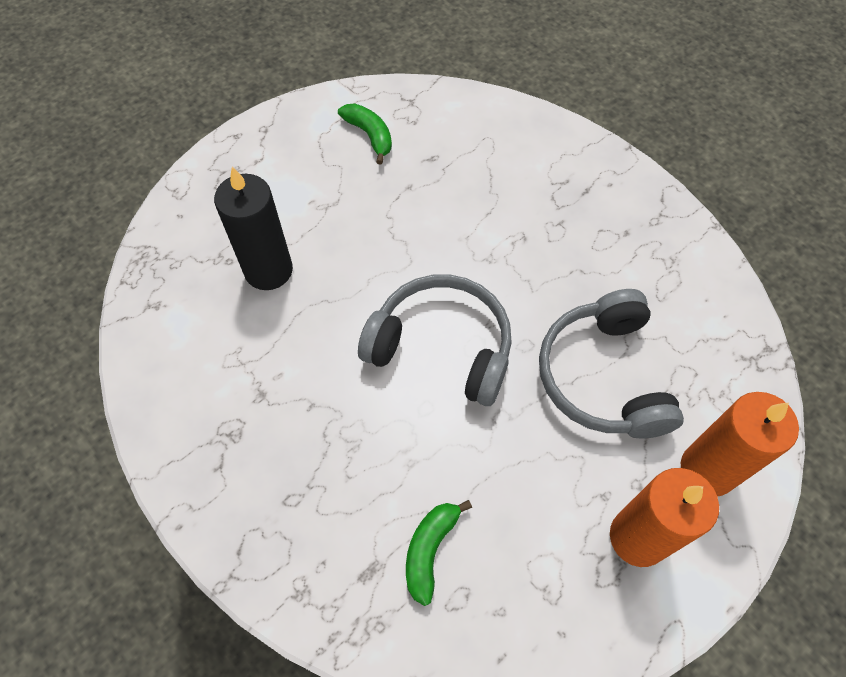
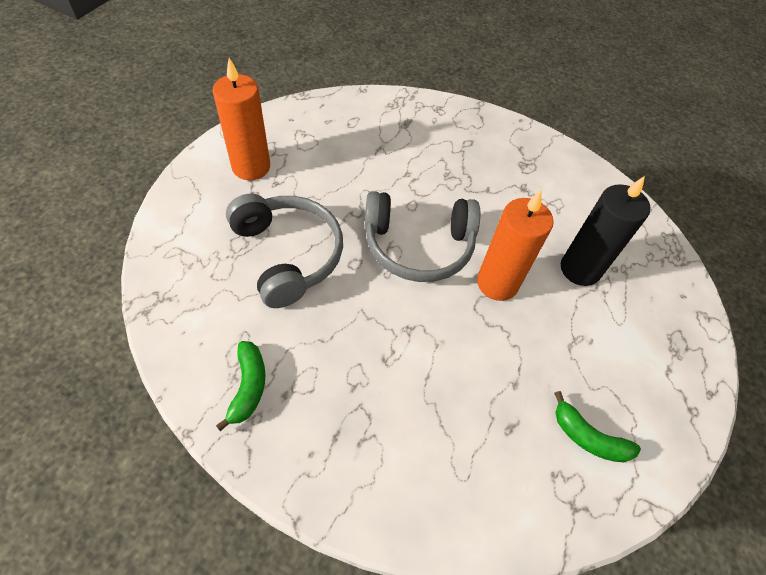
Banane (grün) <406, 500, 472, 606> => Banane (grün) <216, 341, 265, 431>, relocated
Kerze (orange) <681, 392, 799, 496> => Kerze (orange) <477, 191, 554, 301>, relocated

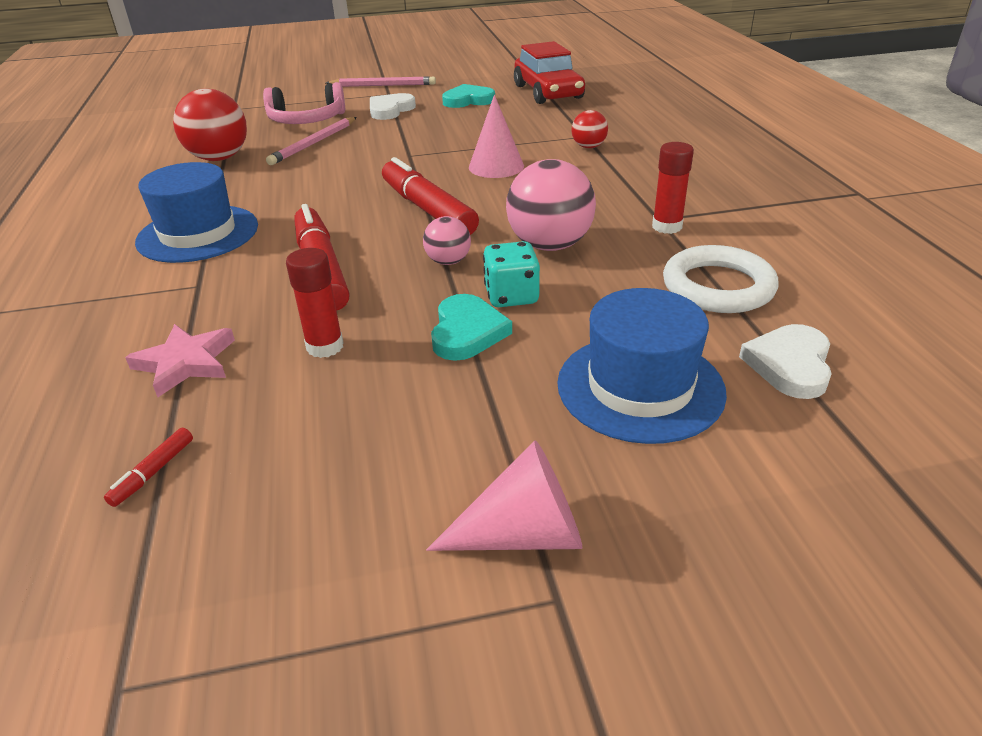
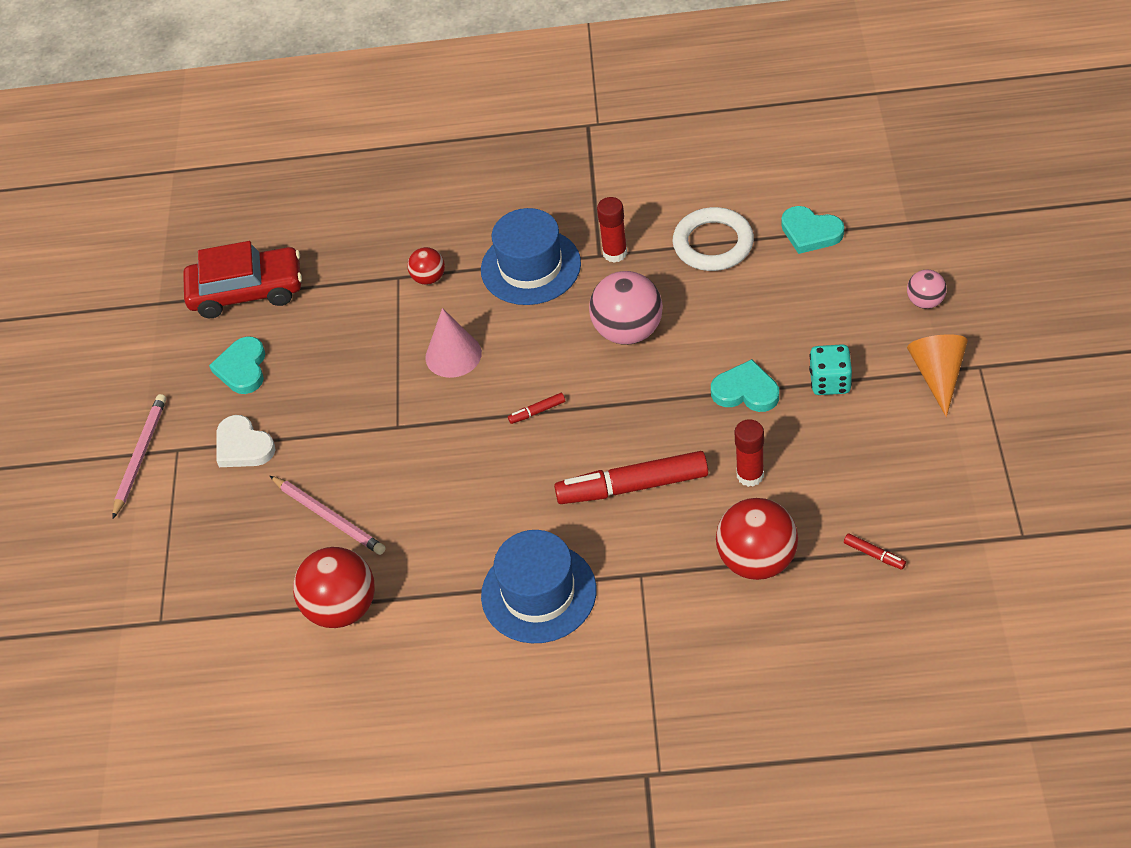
Hut (blau) <557, 288, 727, 444> => Hut (blau) <481, 208, 581, 305>, relocated
Filzstift (rot) <382, 157, 479, 235> => Filzstift (rot) <508, 393, 565, 424>, x0.41
Stern (rosa) <125, 324, 235, 397> => Ball (rot) <716, 498, 798, 580>
Herz (weiß) <739, 324, 832, 399> => Herz (türkis) <781, 206, 844, 254>
Spielwürfel (türkis) <483, 241, 540, 307> => Spielwürfel (türkis) <809, 344, 852, 395>, relocated
Ball (rosa) <423, 216, 471, 265> => Ball (rosa) <907, 270, 947, 309>, relocated
Kegel (rosa) <426, 440, 582, 551> => Kegel (orange) <907, 334, 968, 417>
Kopfhörer (rosa) <263, 82, 345, 124> => nothing

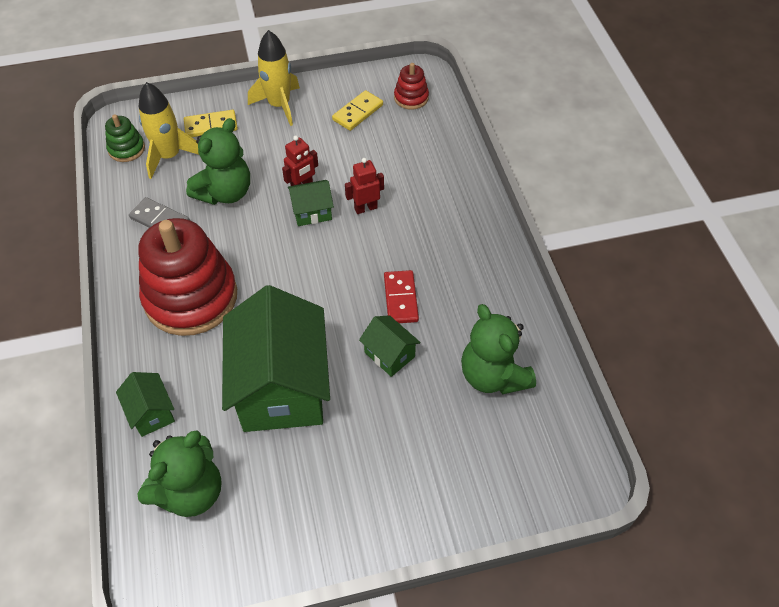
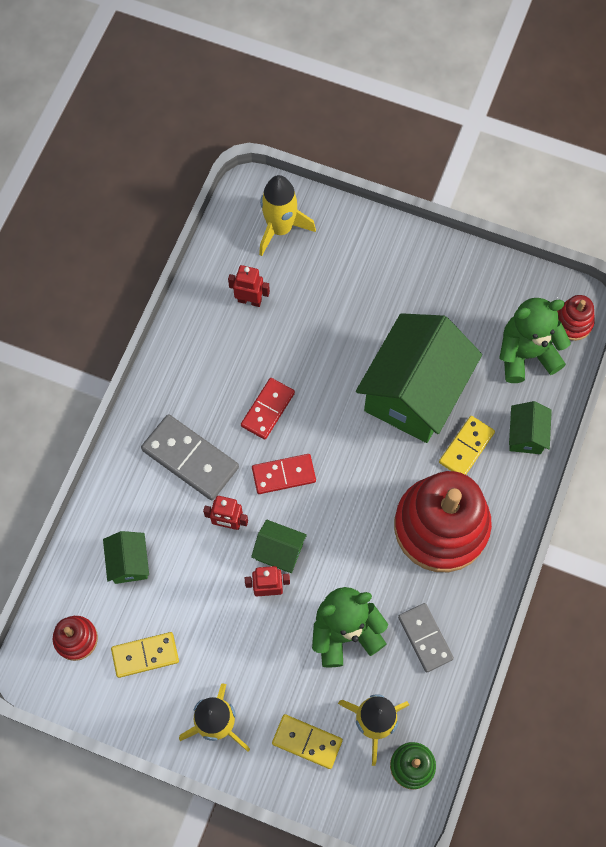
Haus (grün) <359, 315, 421, 377> => Haus (grün) <103, 531, 149, 584>, relocated
nothing => Dominostein (grau) <141, 414, 239, 500>
Teddybär (grün) <461, 304, 536, 395> => Roboter (rot) <228, 265, 270, 307>
nothing => Dominostein (rot) <252, 454, 316, 494>
nothing => Rakete (gelb) <259, 175, 316, 256>
nothing => Dominostein (gelb) <439, 416, 495, 475>
nothing => Stapelspielzeug (rot) <557, 295, 595, 341>

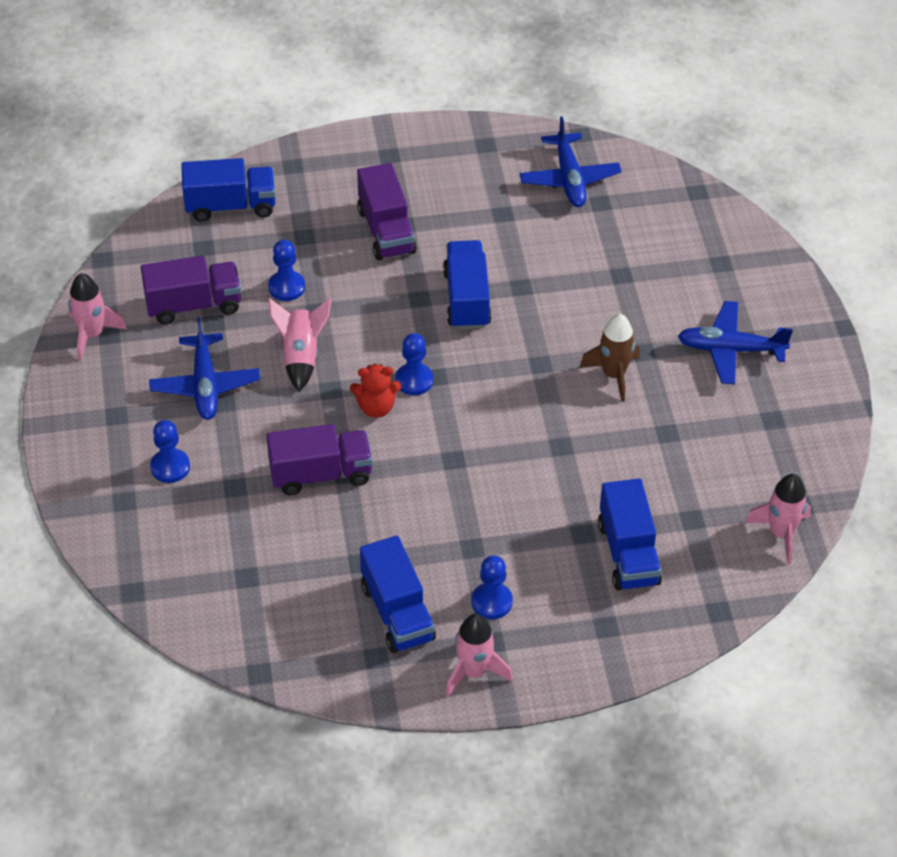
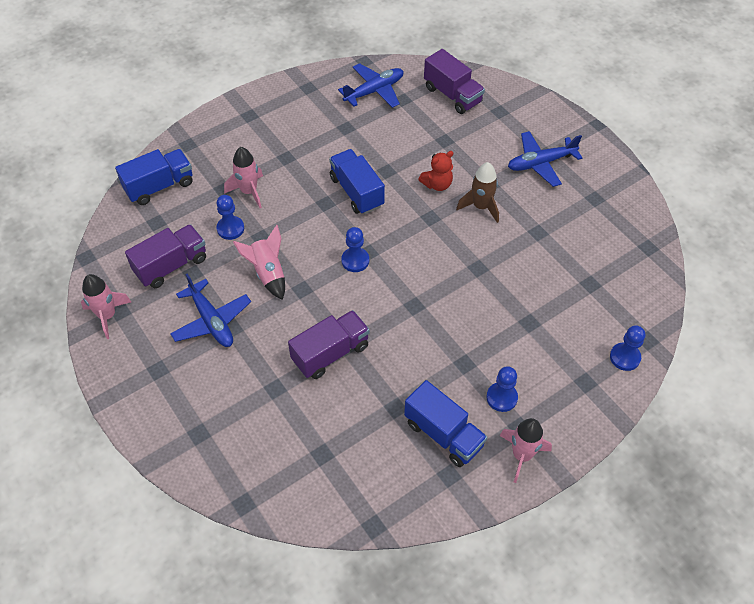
Rakete (rosa) <745, 474, 811, 564> => Rakete (rosa) <224, 147, 263, 208>, relocated
Flugzeug (blau) <519, 116, 622, 207> => Flugzeug (blau) <338, 63, 403, 108>, 90 degrees counterclockwise
Teddybär (rot) <350, 363, 401, 418> => Teddybär (rot) <418, 151, 453, 191>, relocated
Lastwagen (lila) <357, 163, 417, 260> => Lastwagen (lila) <424, 49, 485, 114>, relocated
Bauer (blau) <150, 420, 190, 483> => Bauer (blau) <610, 325, 645, 371>, relocated
Lastwagen (blau) <598, 478, 662, 590> => nothing

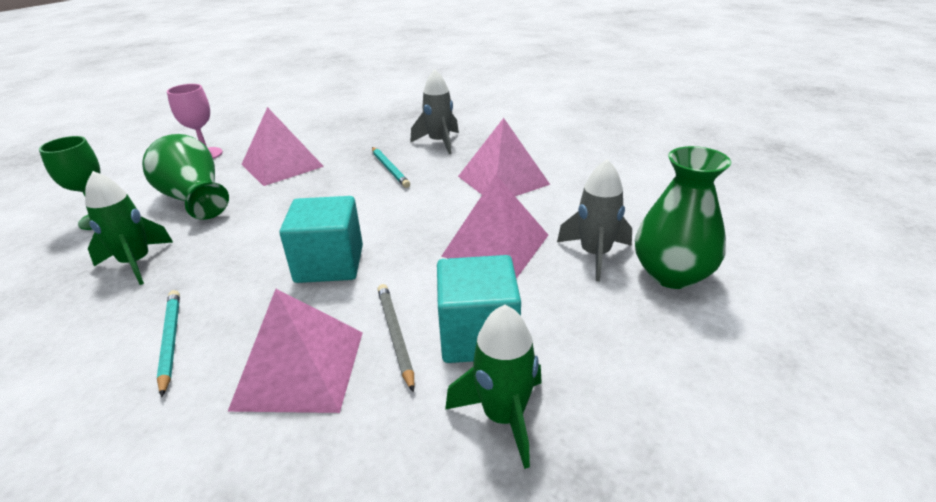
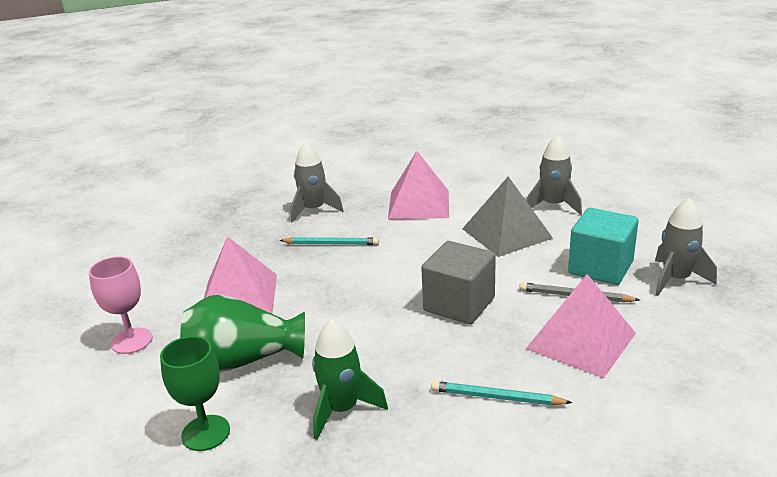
Kubus (türkis) <279, 196, 363, 283> => Kubus (grau) <421, 241, 496, 324>
Pyramide (rosa) <441, 175, 548, 279> => Pyramide (grau) <462, 176, 553, 257>
Rakete (grün) <445, 305, 542, 469> => Rakete (grau) <655, 198, 717, 296>
Vase (grün) <635, 146, 731, 289> => nothing

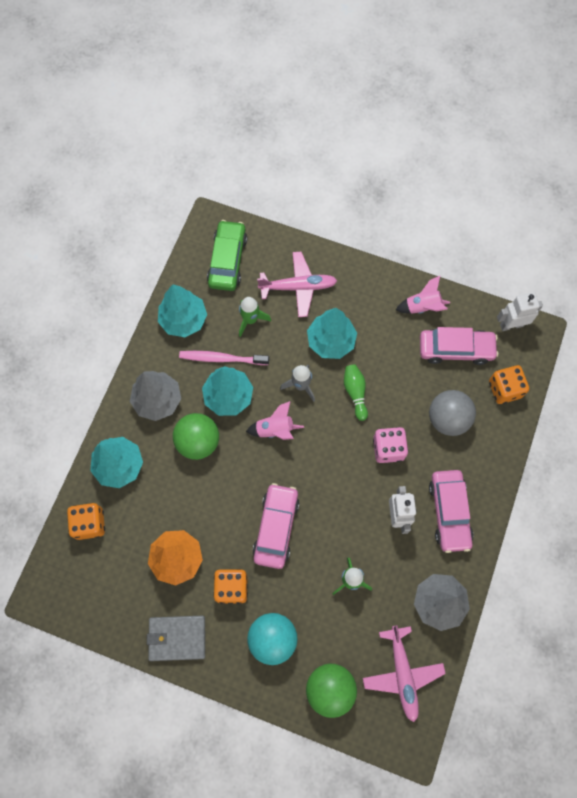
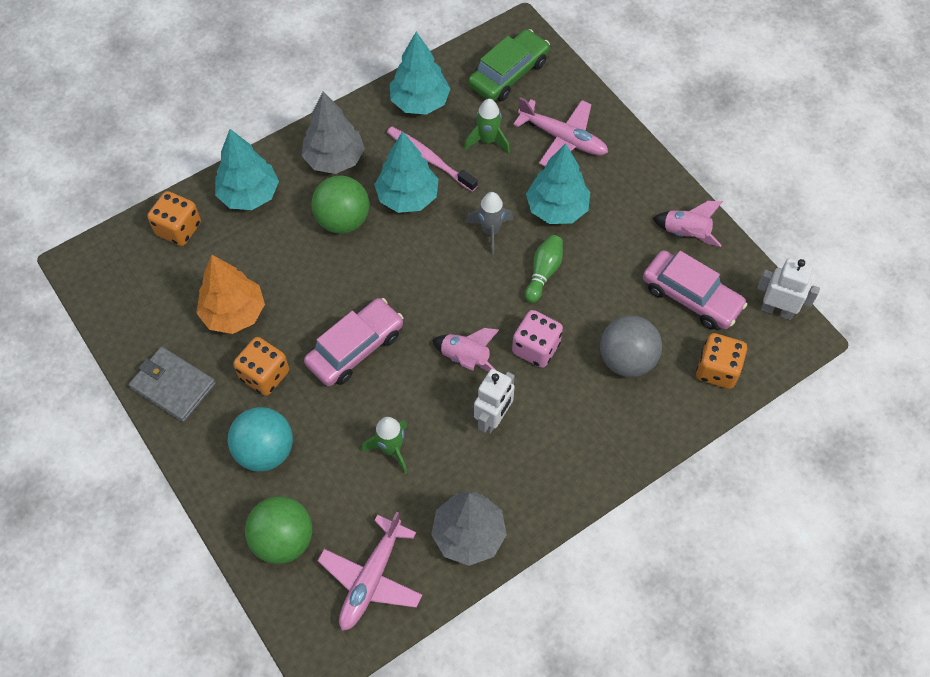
Rakete (rosa) <246, 401, 304, 440> => Rakete (rosa) <432, 328, 499, 372>, relocated
Auto (rosa) <429, 470, 474, 553> => nothing

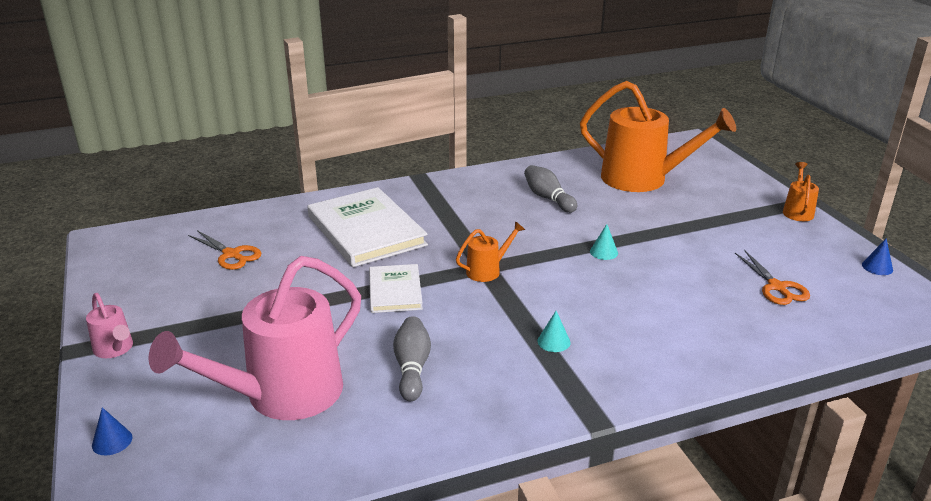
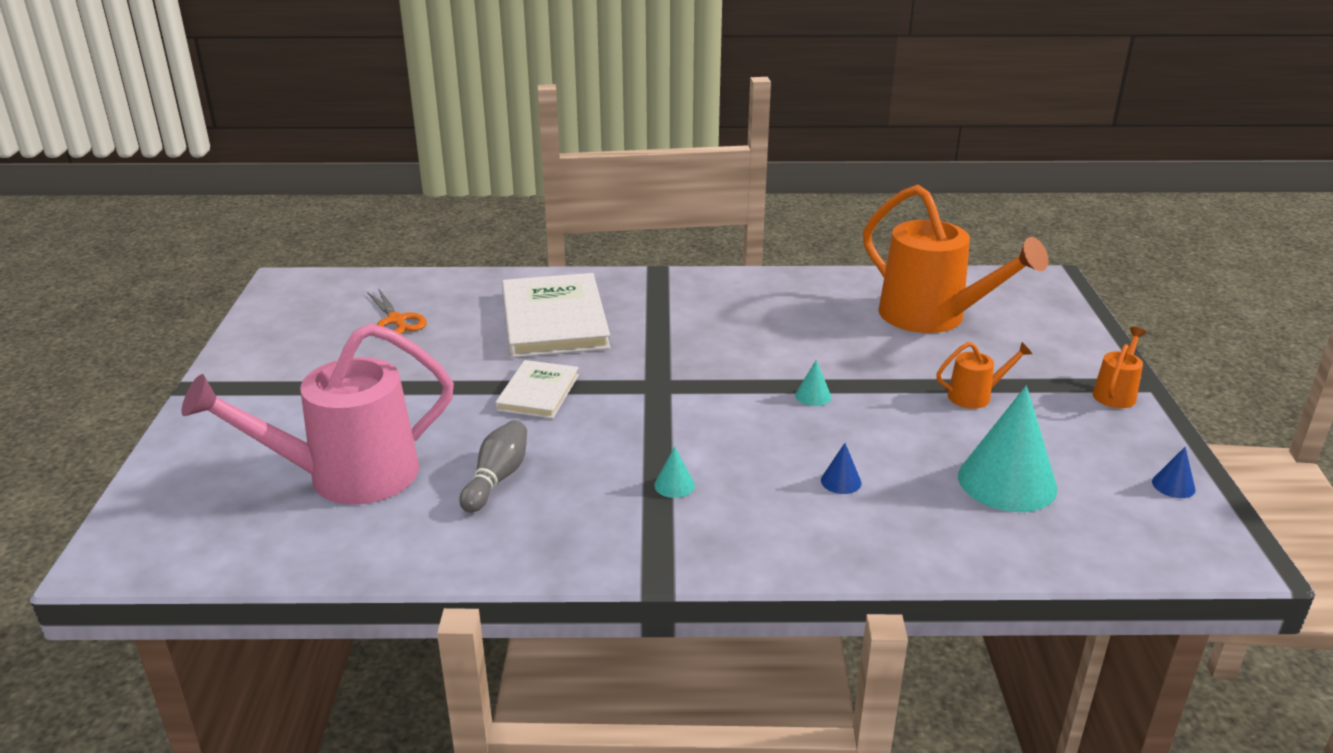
Kegel (blau) <92, 407, 132, 455> => Kegel (blau) <821, 443, 861, 494>, relocated
Gießkanne (orange) <456, 221, 525, 282> => Gießkanne (orange) <936, 342, 1032, 409>, relocated
Schere (orange) <735, 250, 810, 305> => Kegel (türkis) <958, 386, 1057, 512>
Gießkanne (rosa) <86, 293, 133, 358> => nothing
Bowlingkegel (grau) <524, 165, 577, 213> => nothing

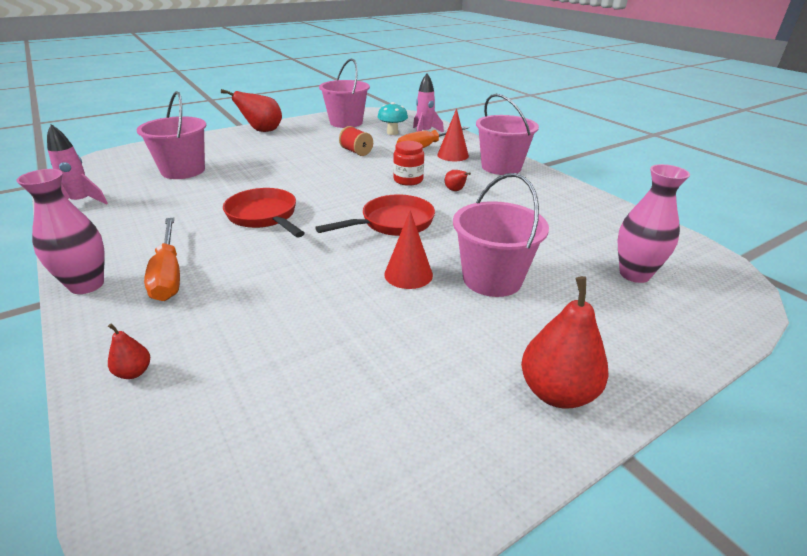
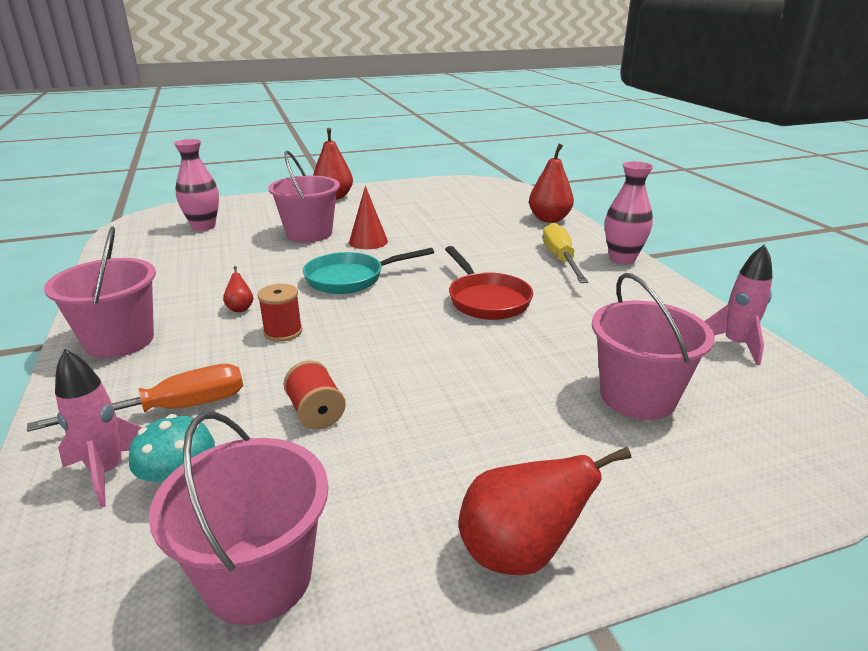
Einmachglas (rot) <393, 141, 424, 186> => Garnrolle (rot) <257, 284, 303, 342>
Pfanne (rot) <315, 194, 435, 236> => Pfanne (türkis) <303, 248, 434, 294>
Birne (rot) <108, 323, 150, 379> => Birne (rot) <529, 144, 574, 223>, x2.08
Schraubenzieher (orange) <144, 217, 180, 301> => Schraubenzieher (gelb) <543, 223, 588, 283>
Kegel (rot) <437, 108, 469, 161> => nothing

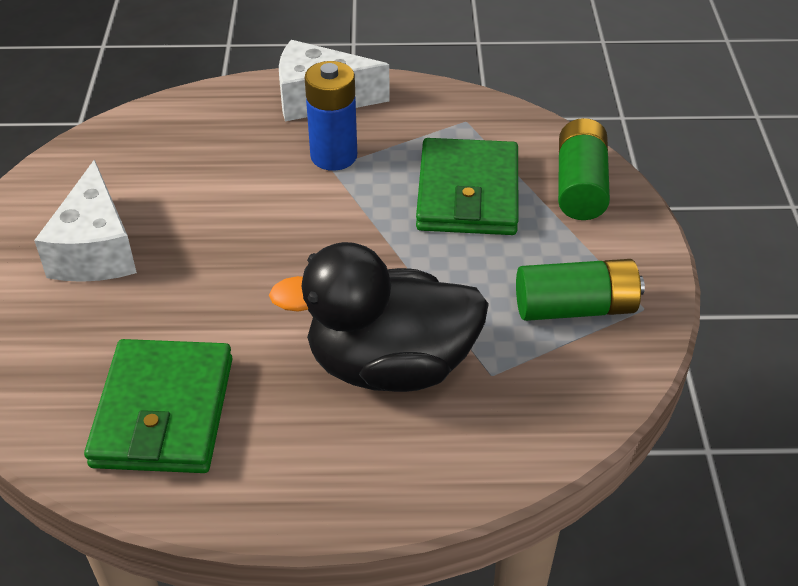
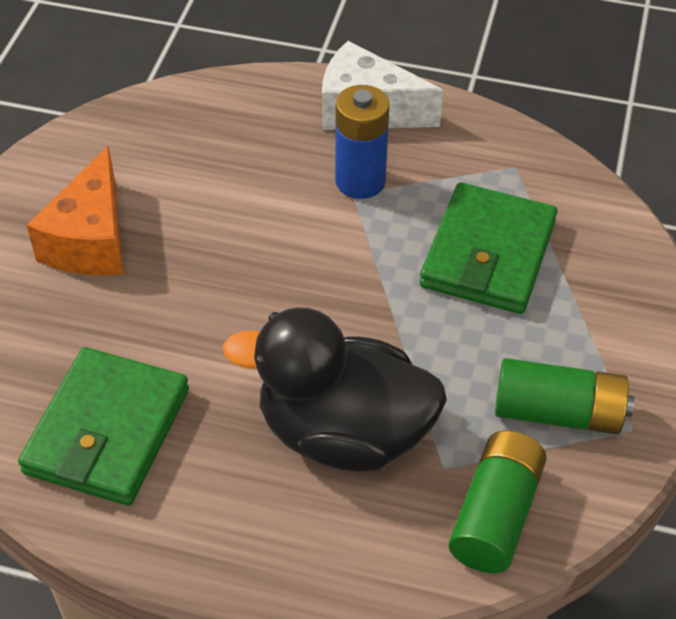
Käse (weiß) <34, 160, 137, 282> => Käse (orange) <27, 146, 123, 276>
Batterie (grün) <558, 118, 610, 220> => Batterie (grün) <448, 430, 547, 573>, relocated

